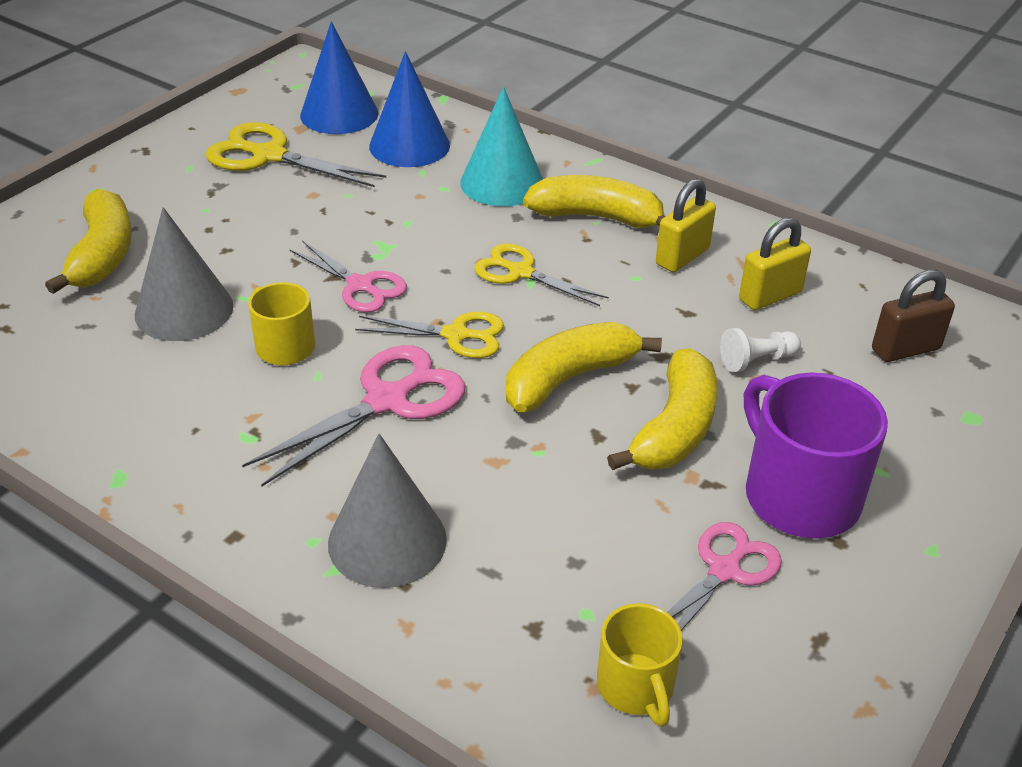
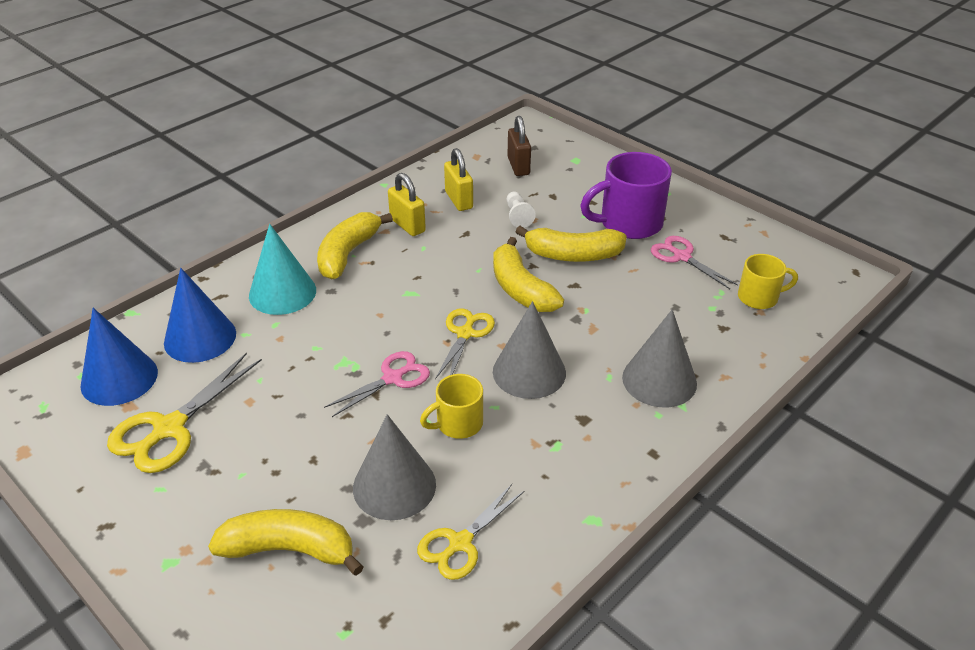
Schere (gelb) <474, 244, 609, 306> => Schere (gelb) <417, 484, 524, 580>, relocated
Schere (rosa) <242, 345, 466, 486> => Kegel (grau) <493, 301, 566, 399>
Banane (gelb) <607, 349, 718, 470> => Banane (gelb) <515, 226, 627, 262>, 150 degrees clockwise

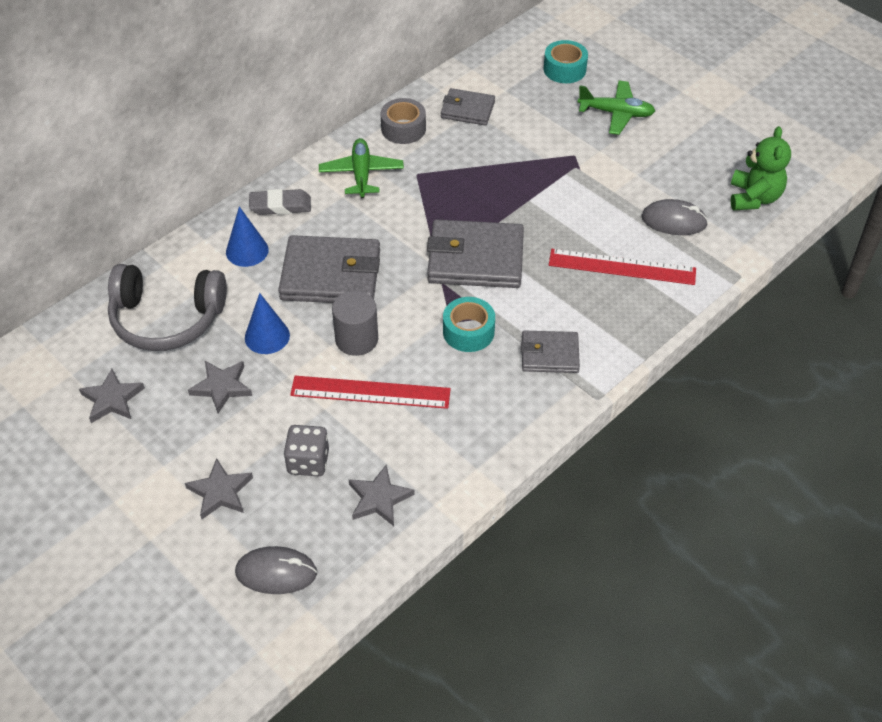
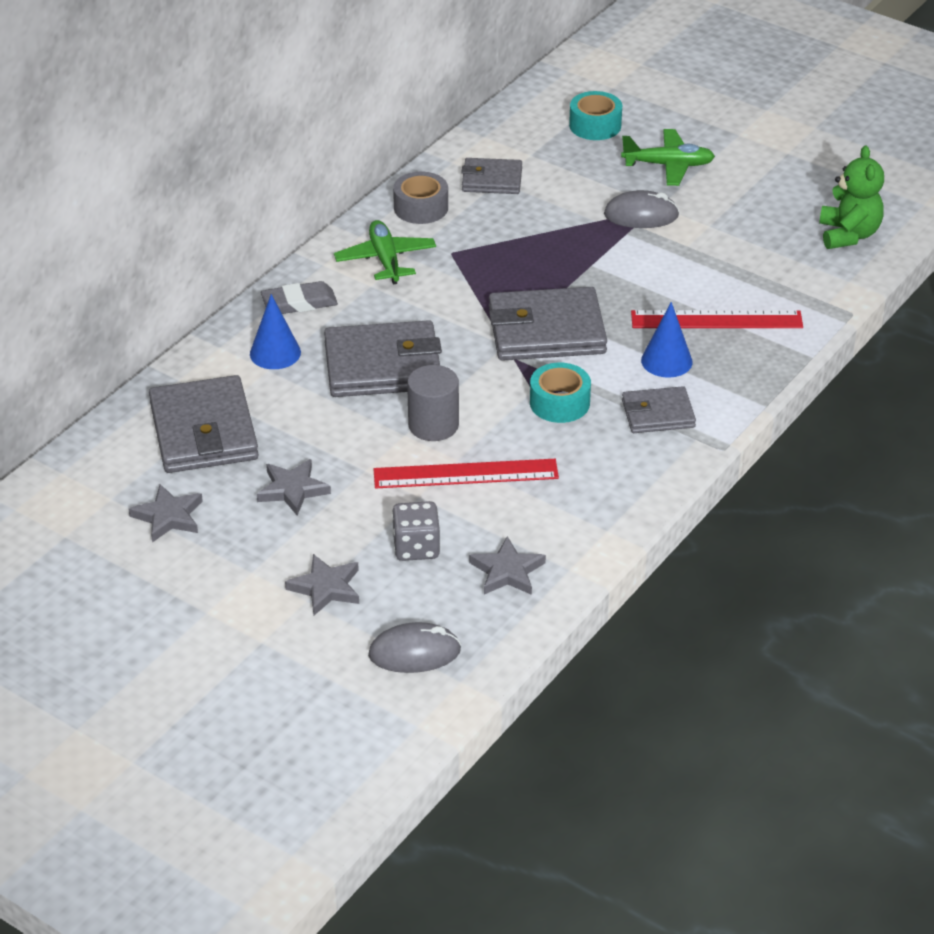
Kopfhörer (grau) <108, 264, 227, 351> => Geldbörse (grau) <149, 375, 259, 473>
Computermaus (grau) <641, 199, 708, 235> => Computermaus (grau) <604, 190, 679, 228>, relocated
Kegel (blau) <245, 293, 290, 354> => Kegel (blau) <641, 302, 692, 378>, relocated

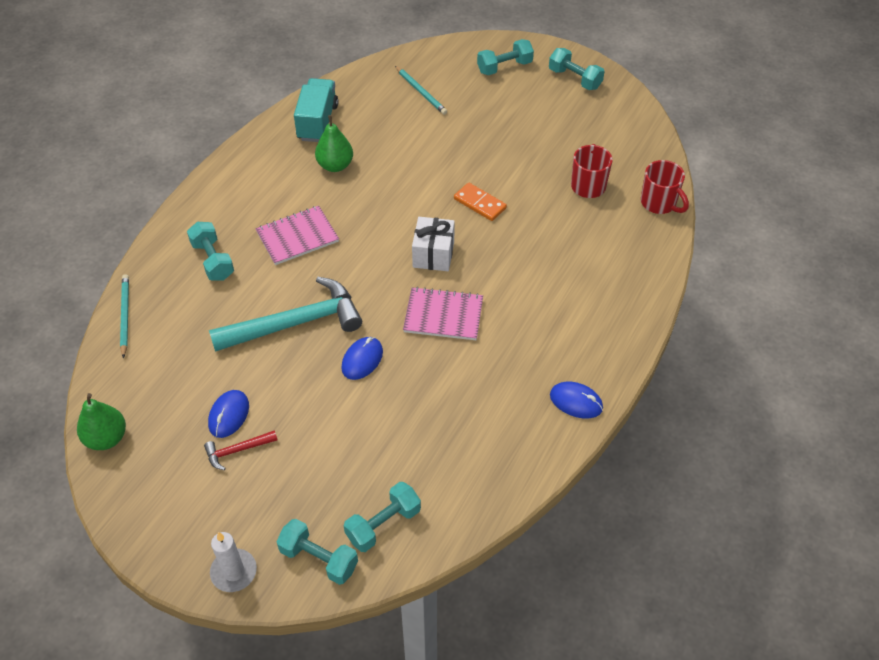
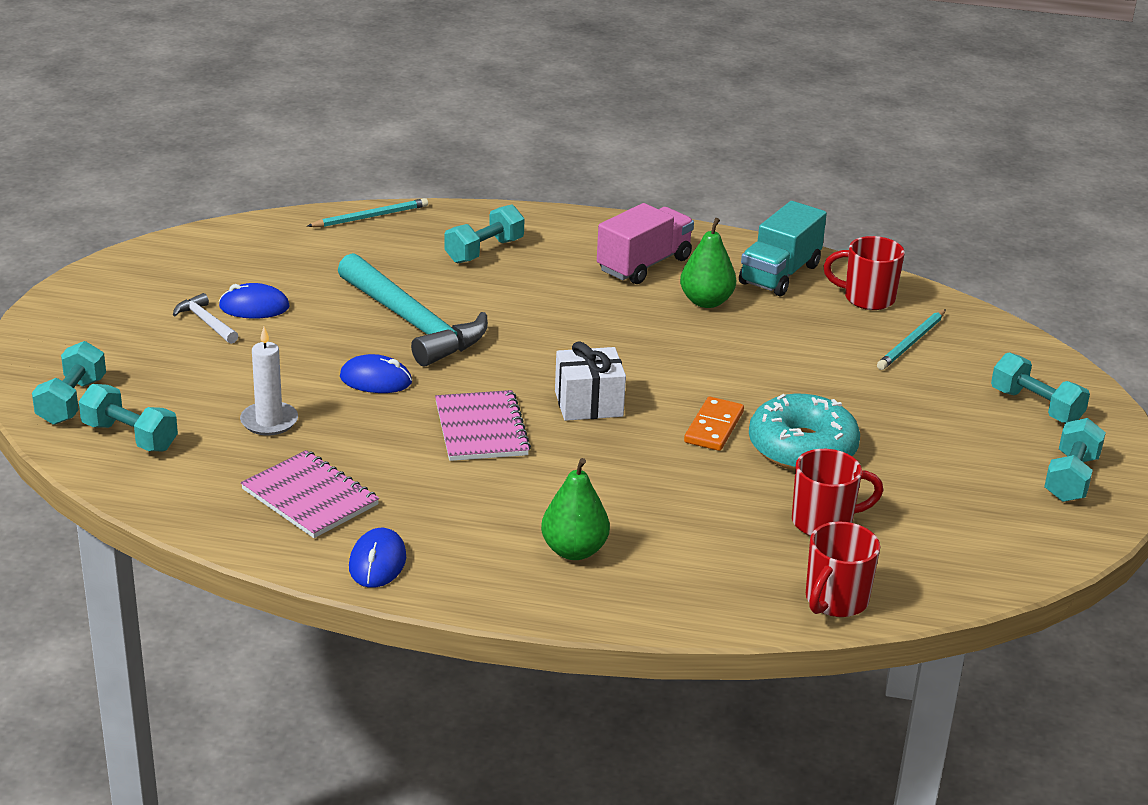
Hammer (rot) <204, 430, 277, 470> => Hammer (weiß) <173, 293, 238, 344>
Kerze (weiß) <210, 532, 257, 592> => Kerze (weiß) <240, 327, 298, 436>, relocated
Notizbuch (rosa) <256, 206, 339, 265> => Notizbuch (rosa) <241, 450, 379, 538>, relocated
Birne (grün) <77, 393, 126, 450> => Birne (grün) <541, 458, 610, 560>, relocated
nothing => Lastwagen (rosa) <597, 203, 694, 284>
Lastwagen (türkis) <294, 78, 338, 142> => Lastwagen (türkis) <739, 201, 827, 296>, 135 degrees clockwise
nothing => Donut (türkis) <749, 394, 860, 471>
nothing => Tasse (rot) <823, 236, 905, 310>

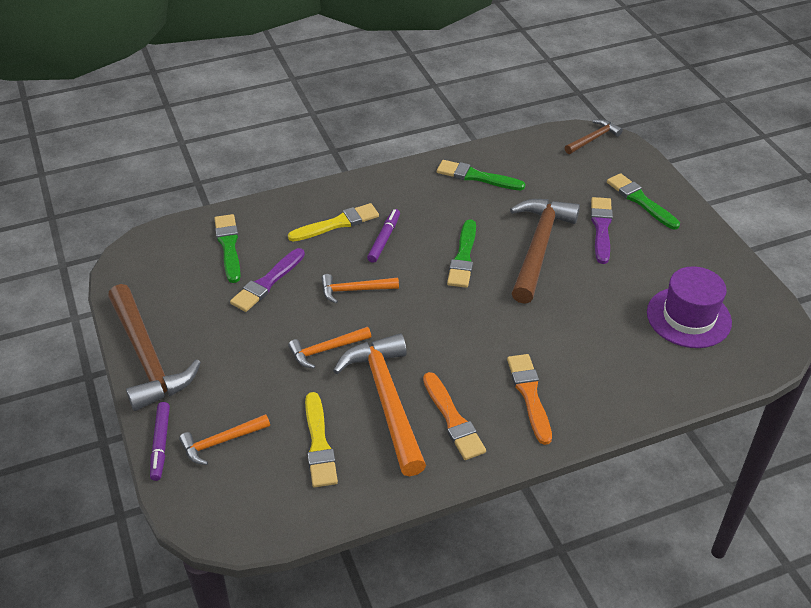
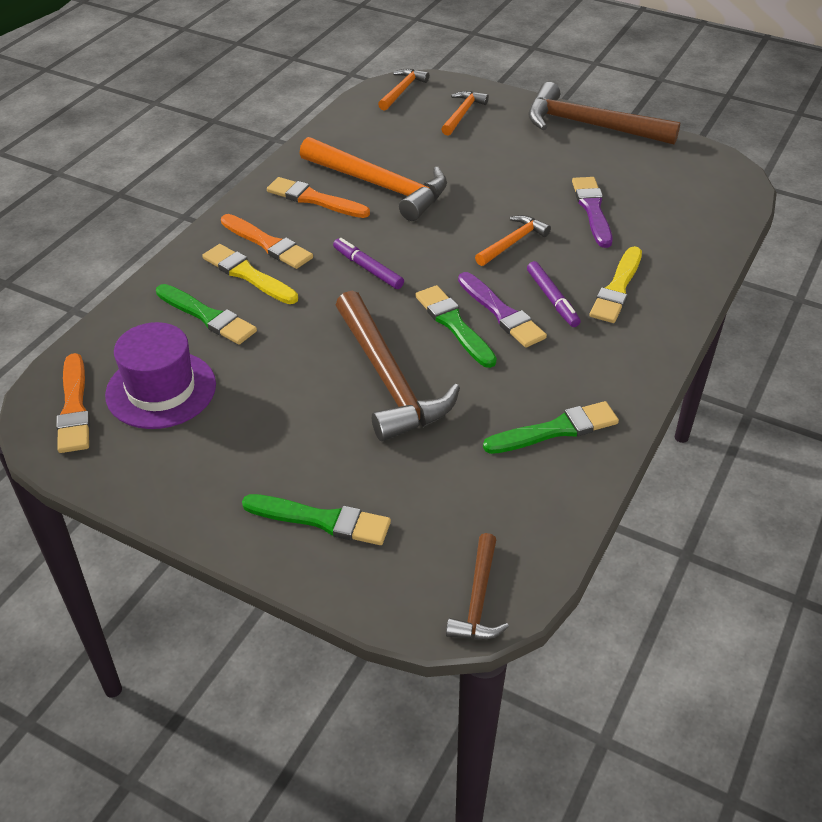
nothing => Pinsel (orange) <56, 353, 90, 453>
Pinsel (grün) <214, 214, 241, 283> => Pinsel (grün) <156, 284, 257, 345>, relocated
Pinsel (gelb) <305, 392, 338, 487> => Pinsel (gelb) <202, 244, 298, 304>, relocated
Filzstift (lila) <150, 402, 170, 481> => Filzstift (lila) <333, 238, 404, 289>, relocated
Hammer (orange) <288, 327, 371, 368> => Hammer (orange) <378, 69, 429, 111>, relocated
Pinsel (lila) <591, 197, 613, 264> => Pinsel (lila) <458, 272, 547, 348>, relocated

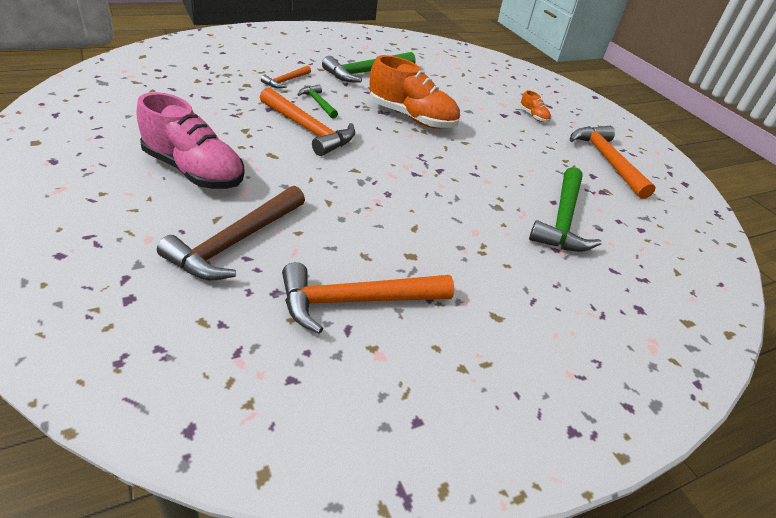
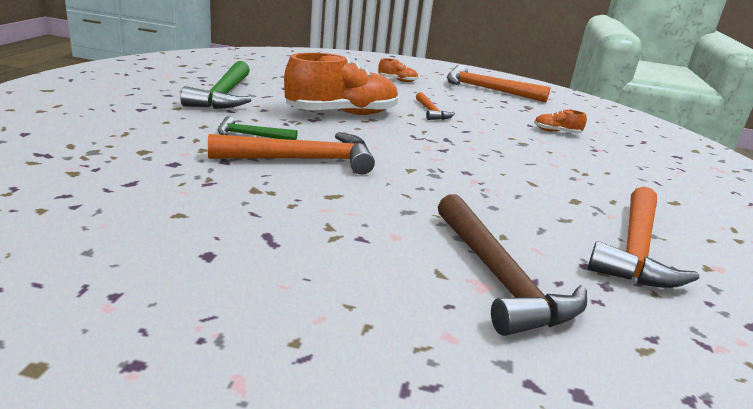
Hammer (orange) <261, 65, 311, 88> => Hammer (orange) <416, 92, 455, 120>, relocated
Hammer (grün) <529, 167, 602, 252> => Schuh (orange) <534, 109, 587, 133>
Schuh (rosa) <137, 92, 245, 189> => nothing

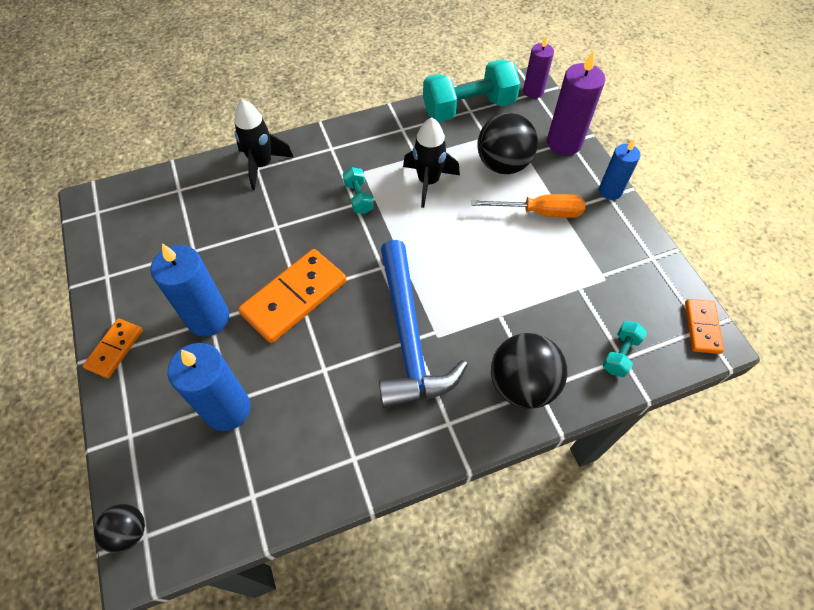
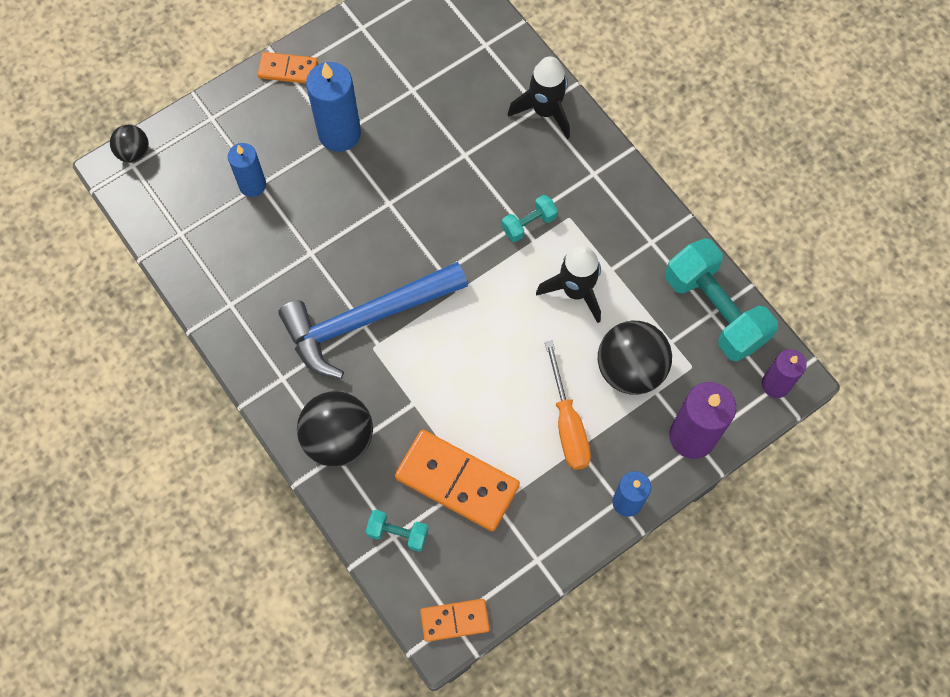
Kerze (blau) <167, 343, 250, 431> => Kerze (blau) <228, 143, 266, 197>, x0.63
Dominostein (orange) <238, 249, 346, 343> => Dominostein (orange) <395, 430, 520, 531>, relocated

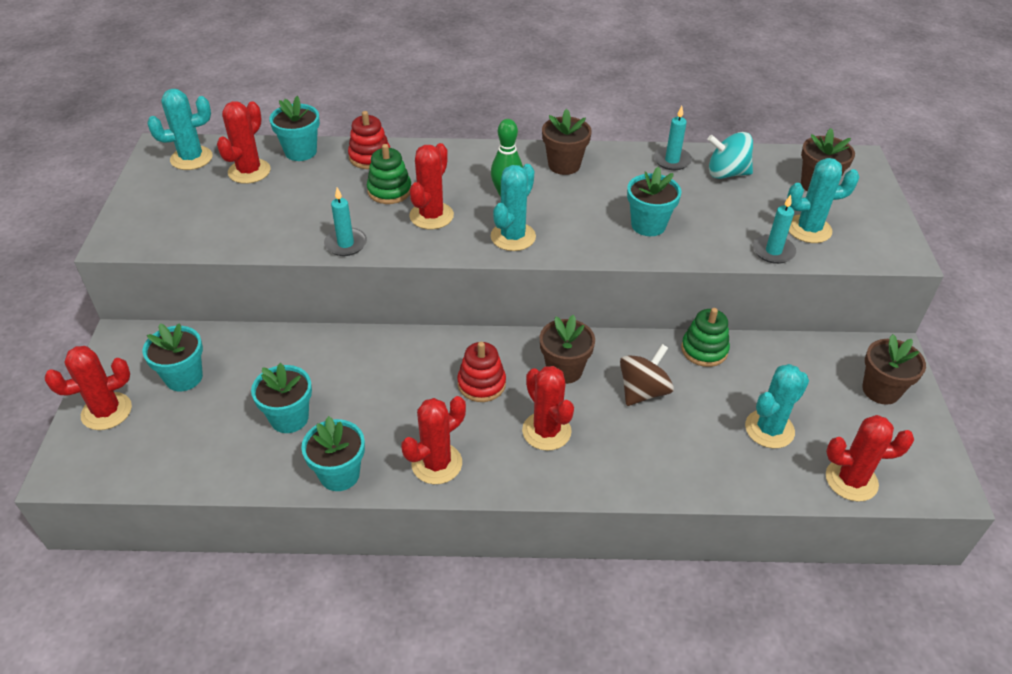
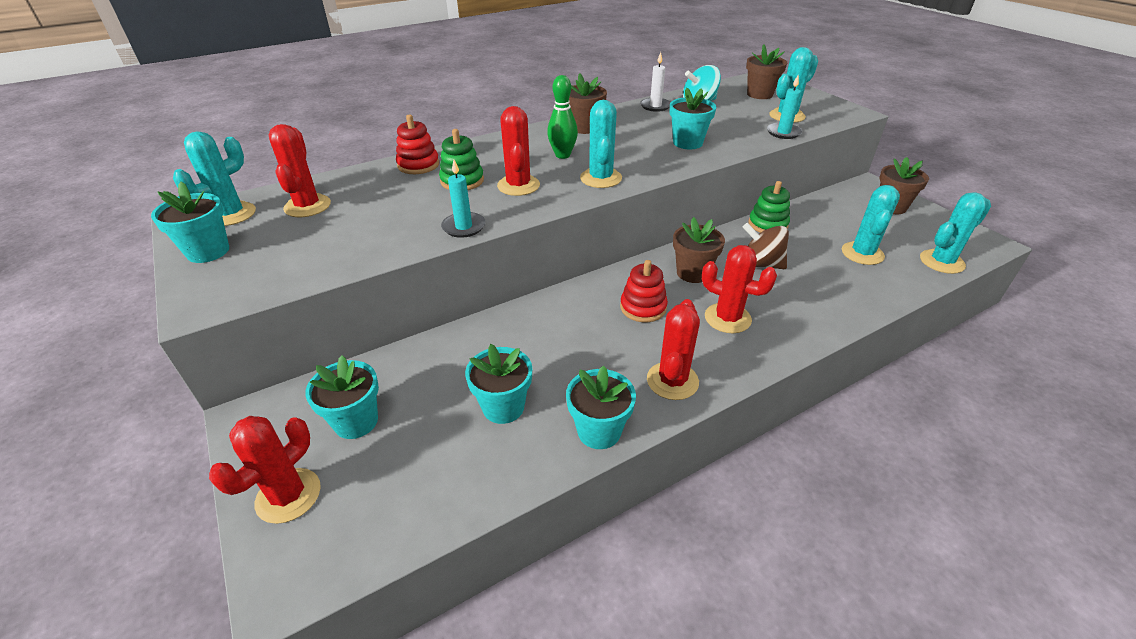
Blumentopf (türkis) <269, 96, 320, 161> => Blumentopf (türkis) <151, 182, 229, 263>, relocated
Kerze (türkis) <654, 106, 692, 170> => Kerze (weiß) <640, 52, 671, 112>
Kreisel (braun) <620, 344, 674, 406> => Kreisel (braun) <743, 223, 789, 269>, 75 degrees counterclockwise
Kaktus (rot) <826, 415, 914, 502> => Kaktus (türkis) <920, 192, 991, 274>

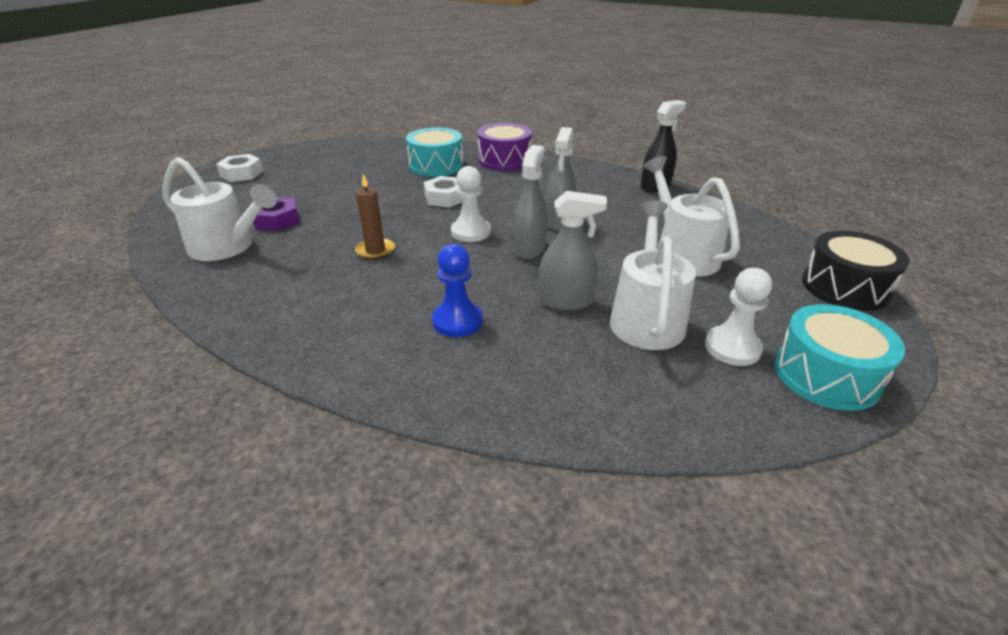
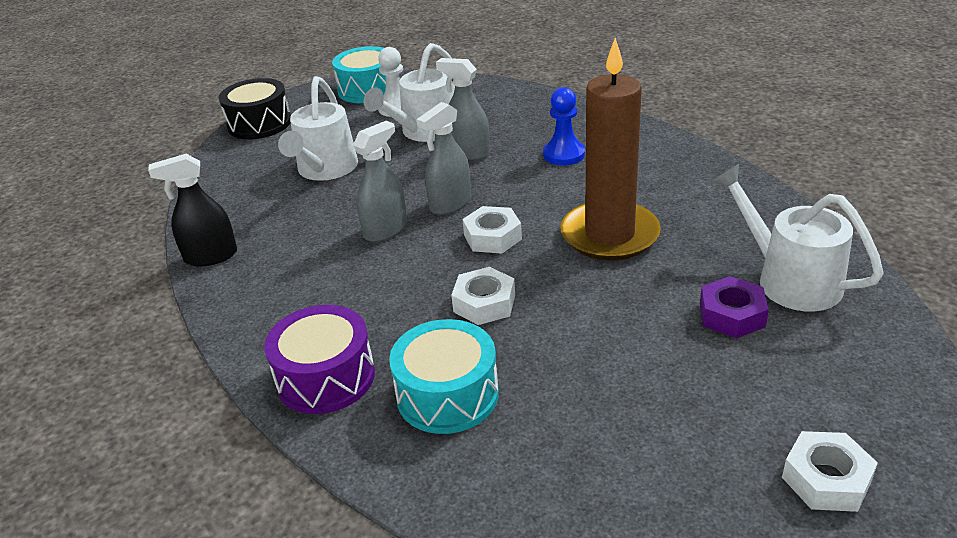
Bauer (weiß) <451, 166, 491, 242> => Sechskantmutter (weiß) <462, 206, 522, 254>
Kerze (braun) <355, 174, 395, 260> => Kerze (braun) <560, 38, 661, 261>, x2.18

